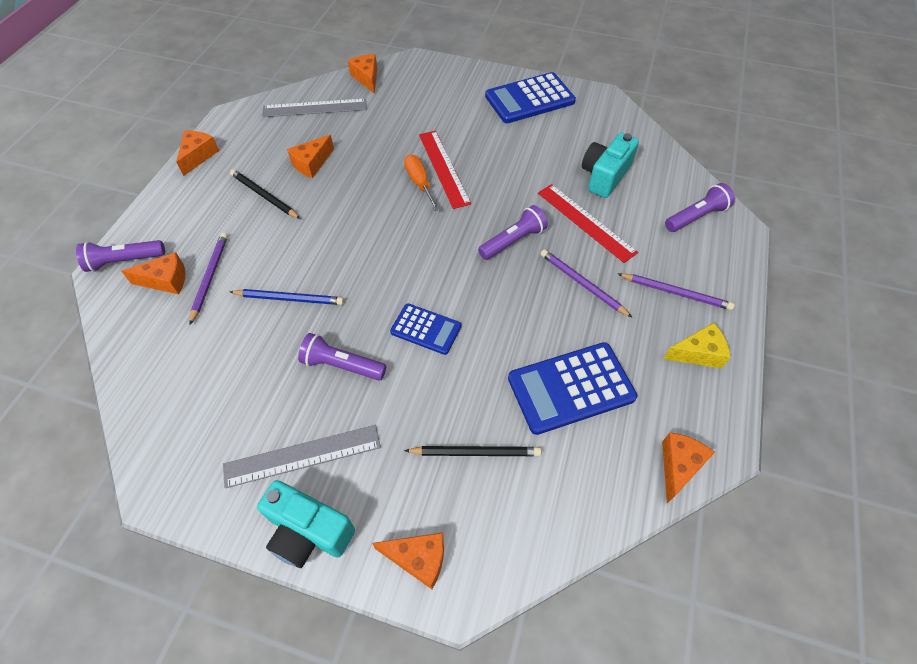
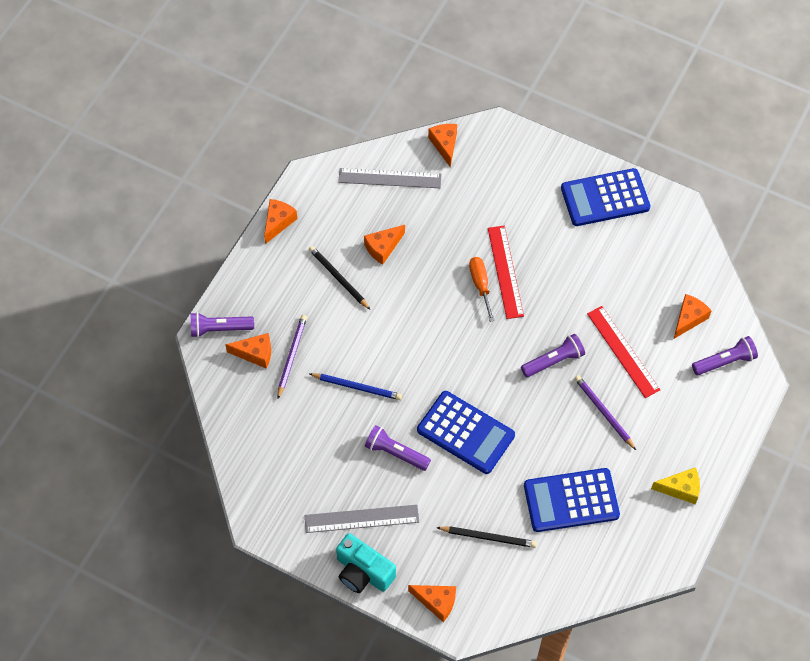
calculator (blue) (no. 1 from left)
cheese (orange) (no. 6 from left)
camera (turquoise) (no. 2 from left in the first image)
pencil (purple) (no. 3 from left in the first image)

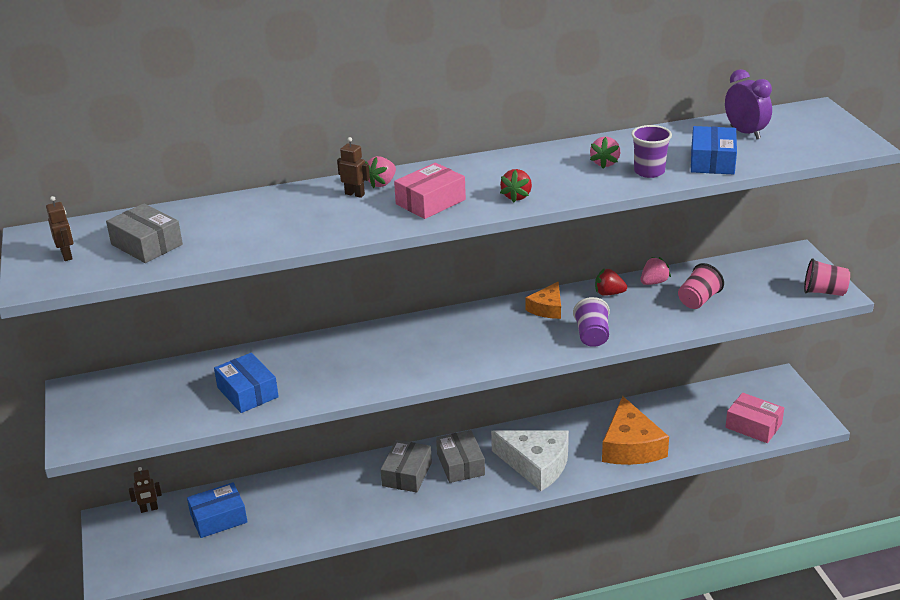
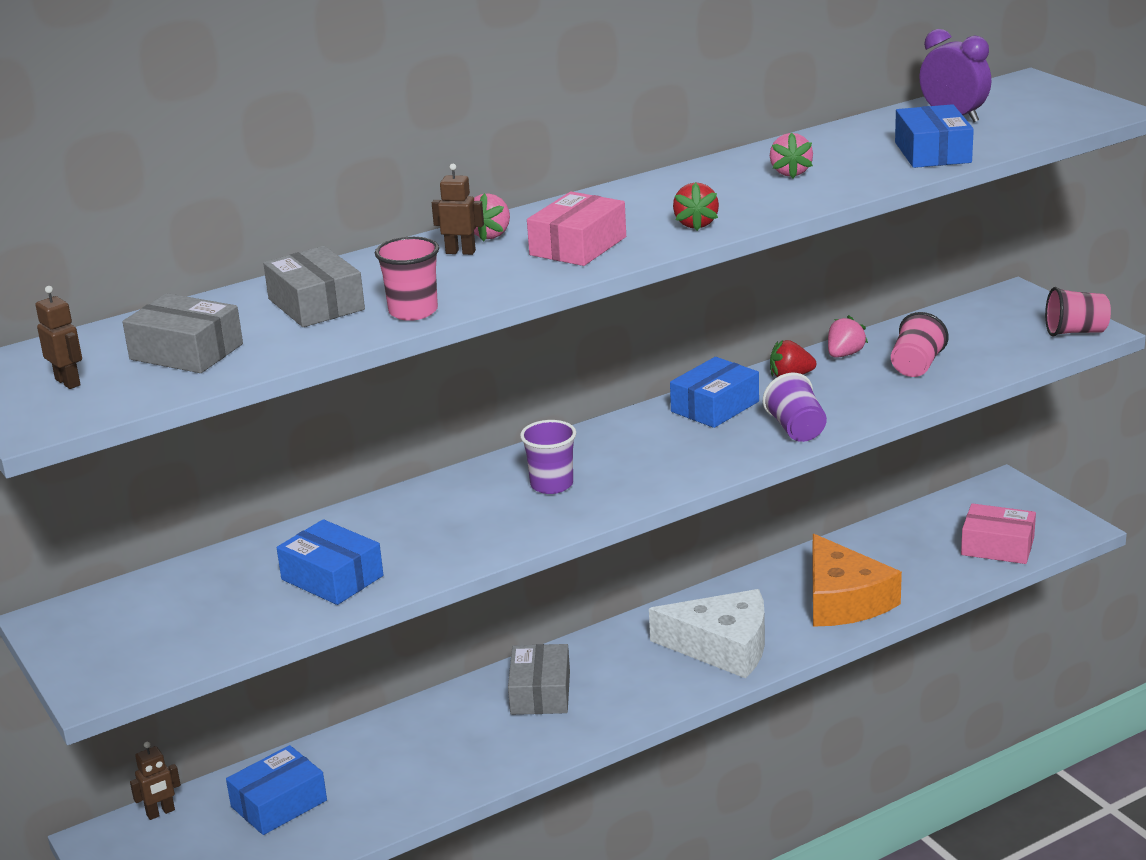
box (grey) (no. 2 from left)
cup (pink) (no. 1 from left)
cup (purple) (no. 1 from left)
box (blue) (no. 3 from left)

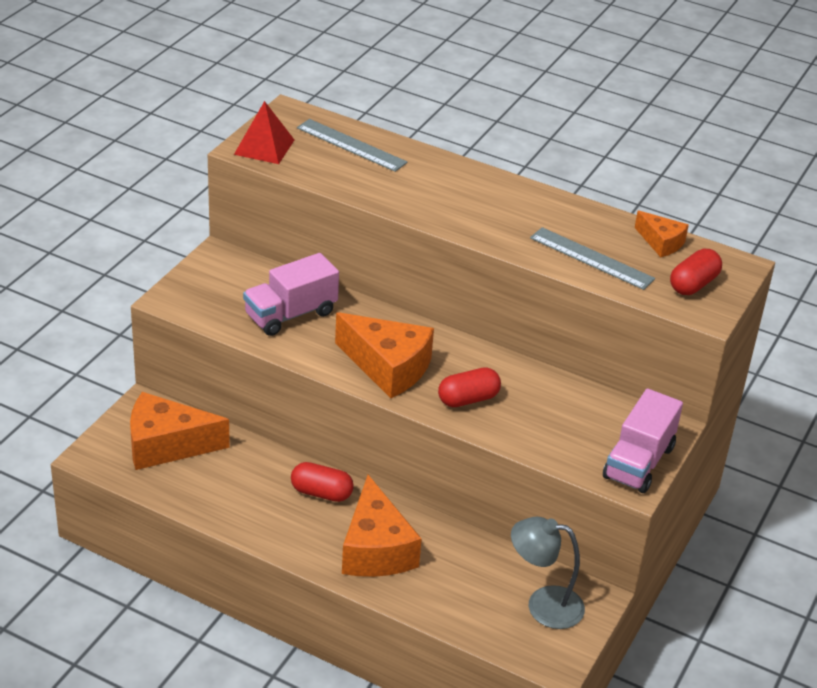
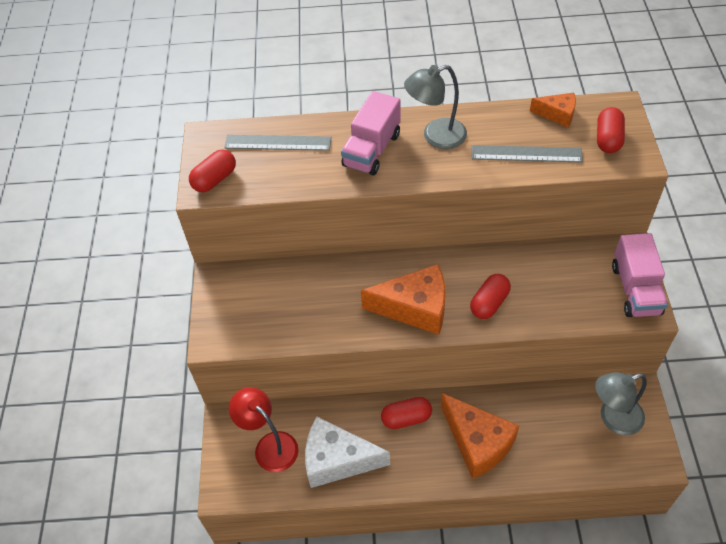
capsule (red) (no. 1 from left)
lamp (red)
cheese (white)
truck (pink) (no. 1 from left)
lamp (grey) (no. 1 from left)

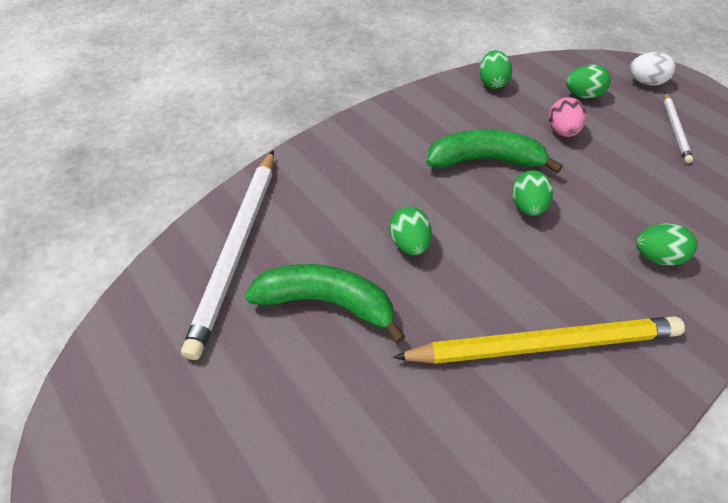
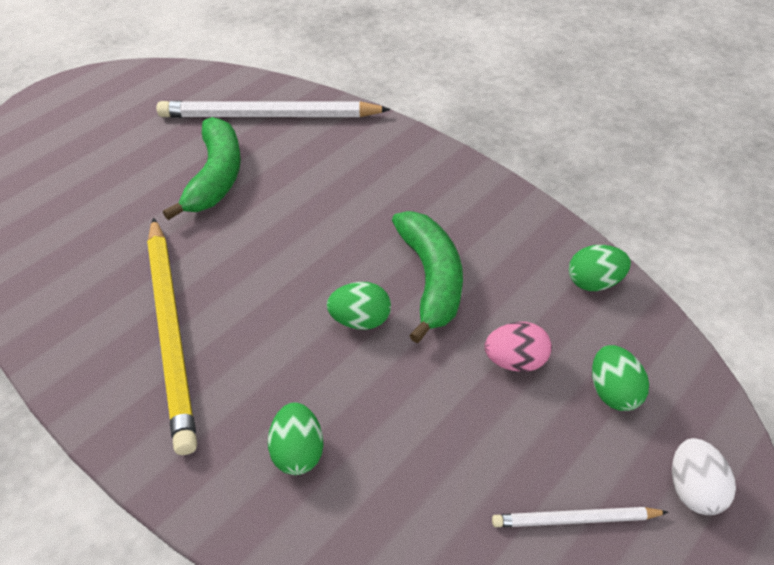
egg (green) (no. 1 from left in the first image)

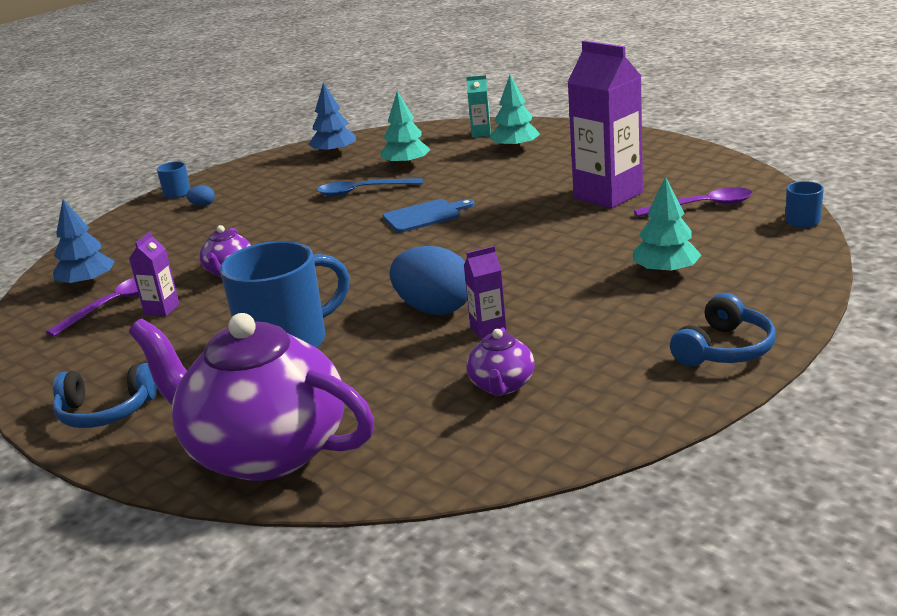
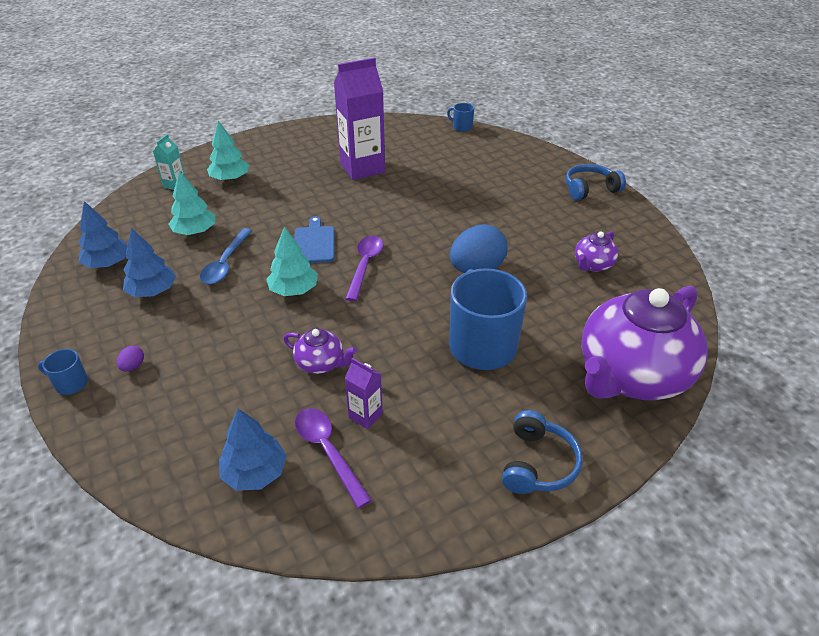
egg (purple)
tree (blue) (no. 2 from left)
tree (turquoise) (no. 3 from left)
spoon (purple) (no. 2 from left)
headphones (blue) (no. 2 from left)
teapot (purple) (no. 2 from left)
carton (purple) (no. 2 from left in the first image)

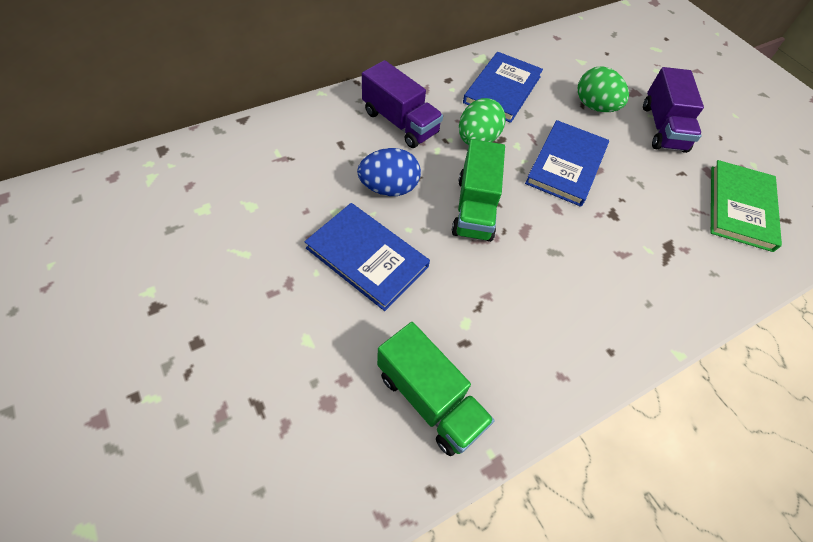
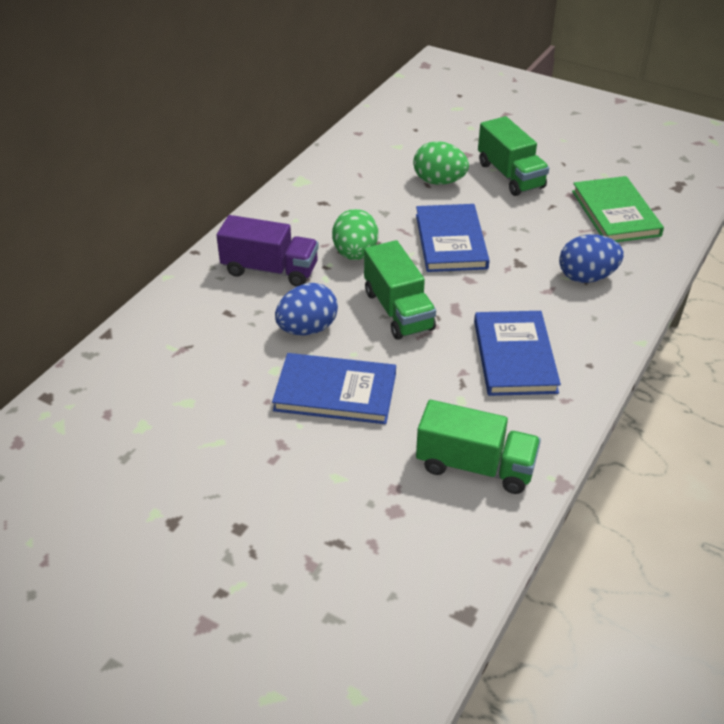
book (blue) (no. 3 from left)
truck (green) (no. 3 from left)
egg (blue) (no. 2 from left)

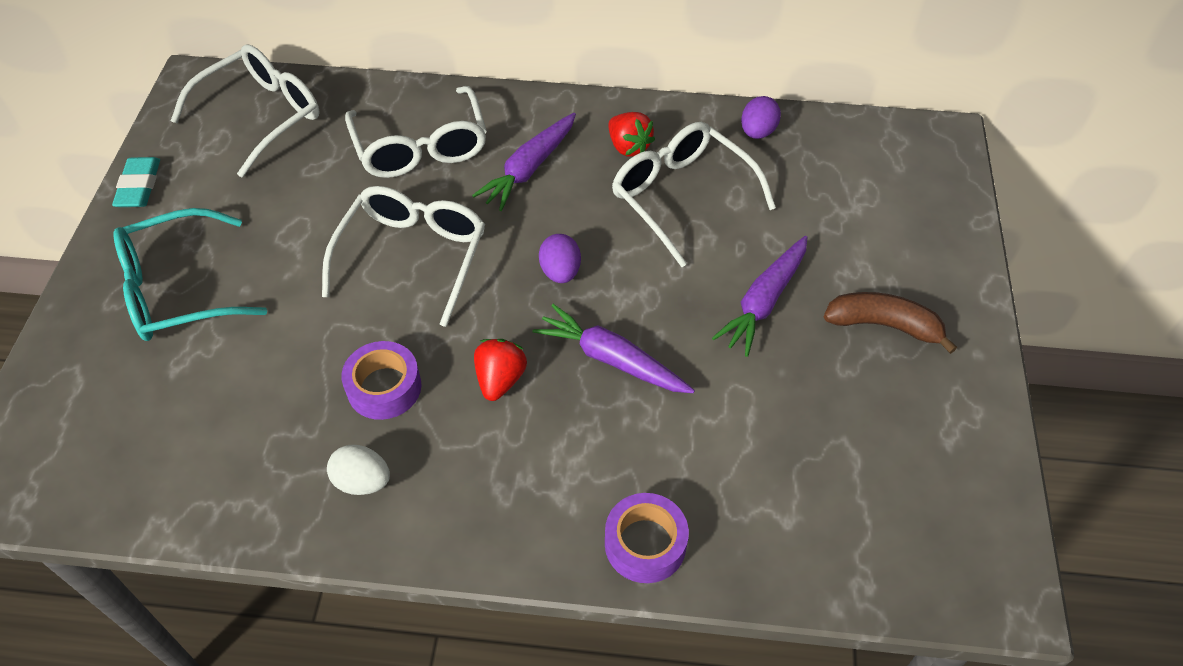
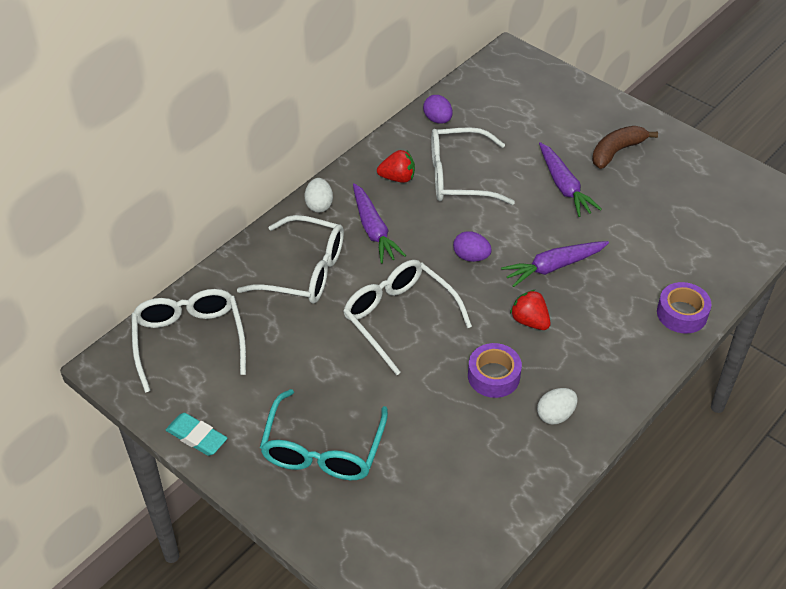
egg (white) (no. 1 from left)

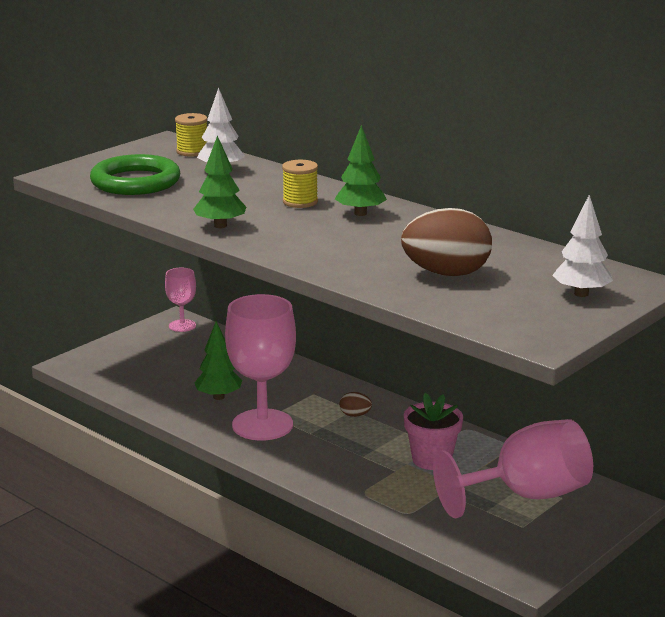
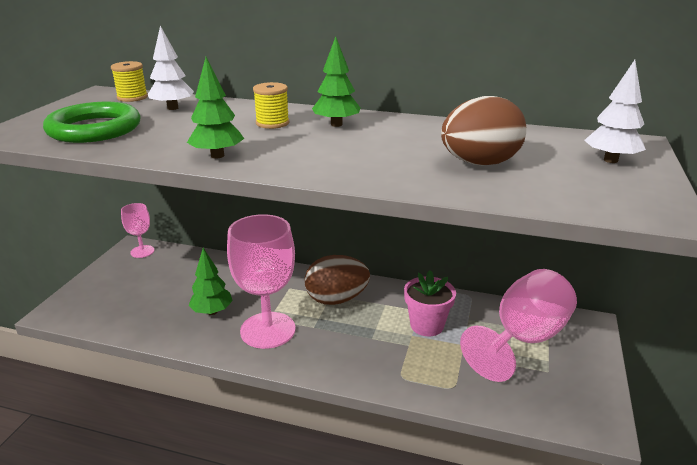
egg (brown) (no. 1 from left)

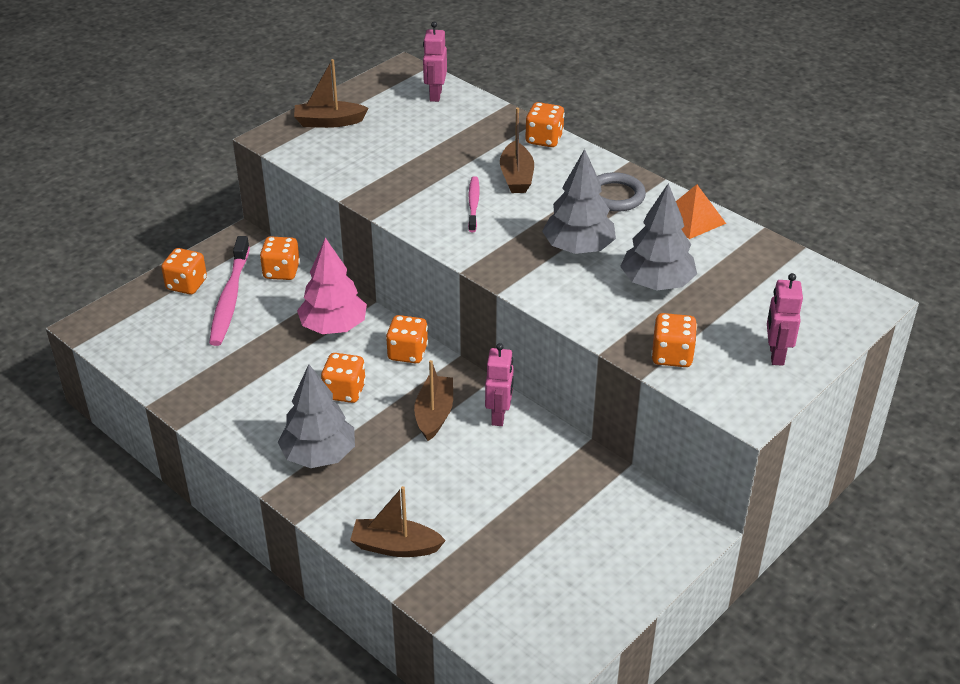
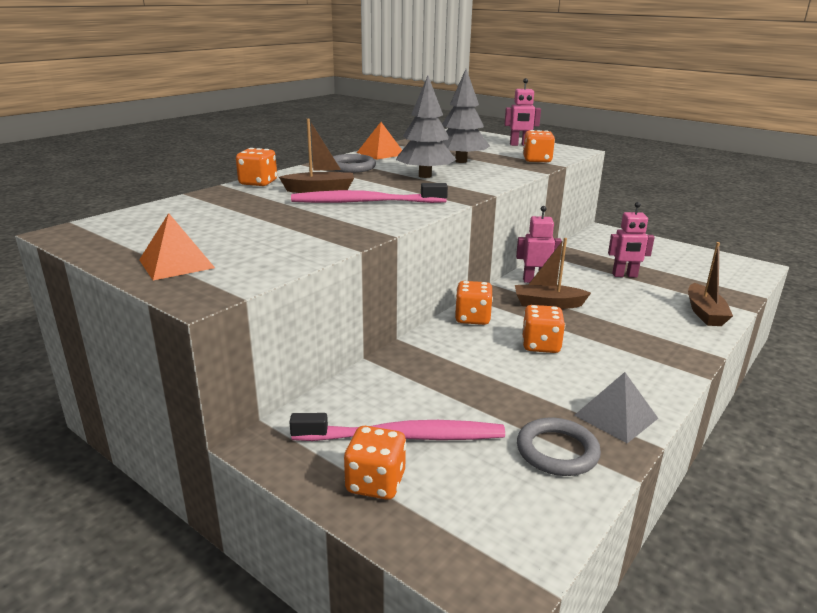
pyramid (orange) (no. 1 from left)
toothbrush (pink) (no. 1 from left)
ring (grey) (no. 2 from left)
pyramid (grey)
robot (pink) (no. 3 from left)
dice (orange) (no. 2 from left in the first image)
tree (grey) (no. 1 from left in the first image)
tree (pink)

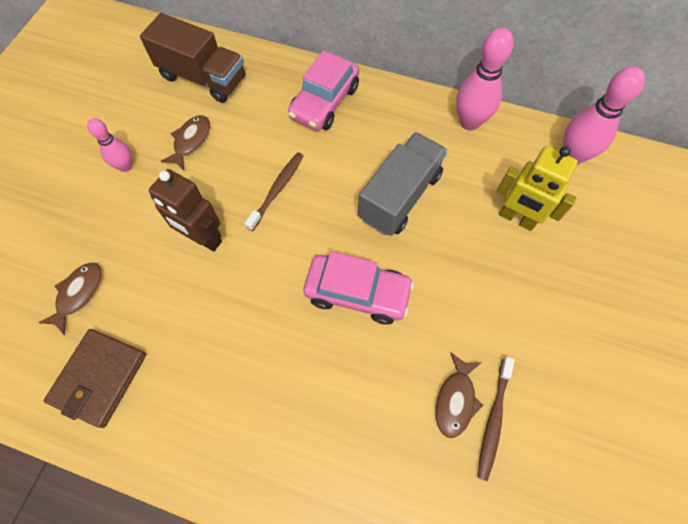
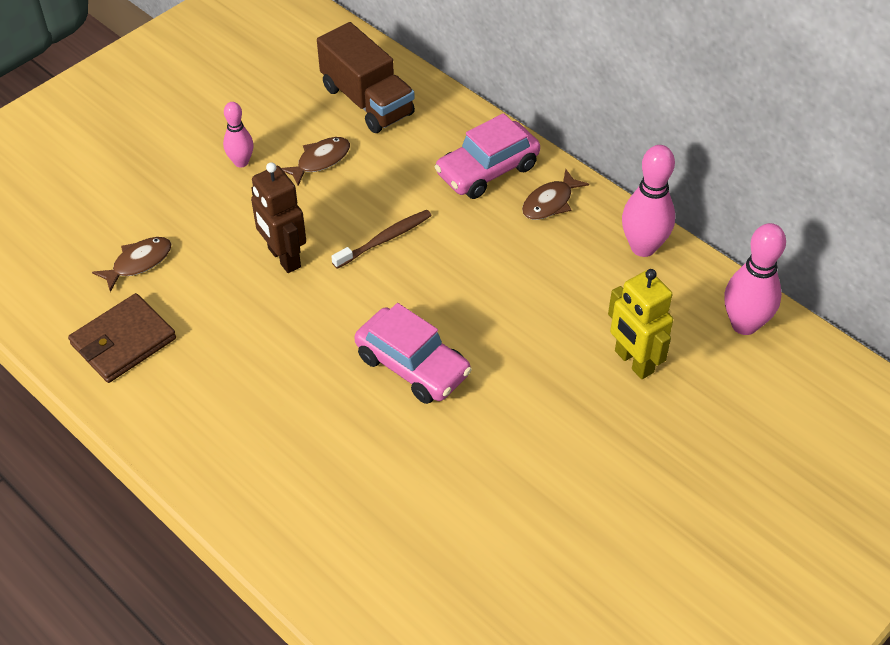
fish (brown) (no. 3 from left)
truck (grey)
toothbrush (brown) (no. 2 from left in the first image)

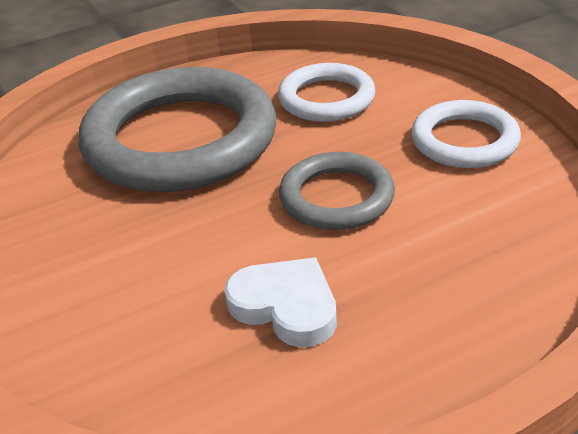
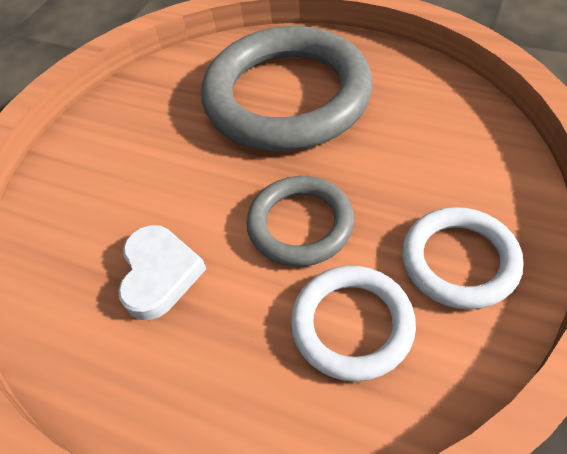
ring (white) (no. 1 from left)

